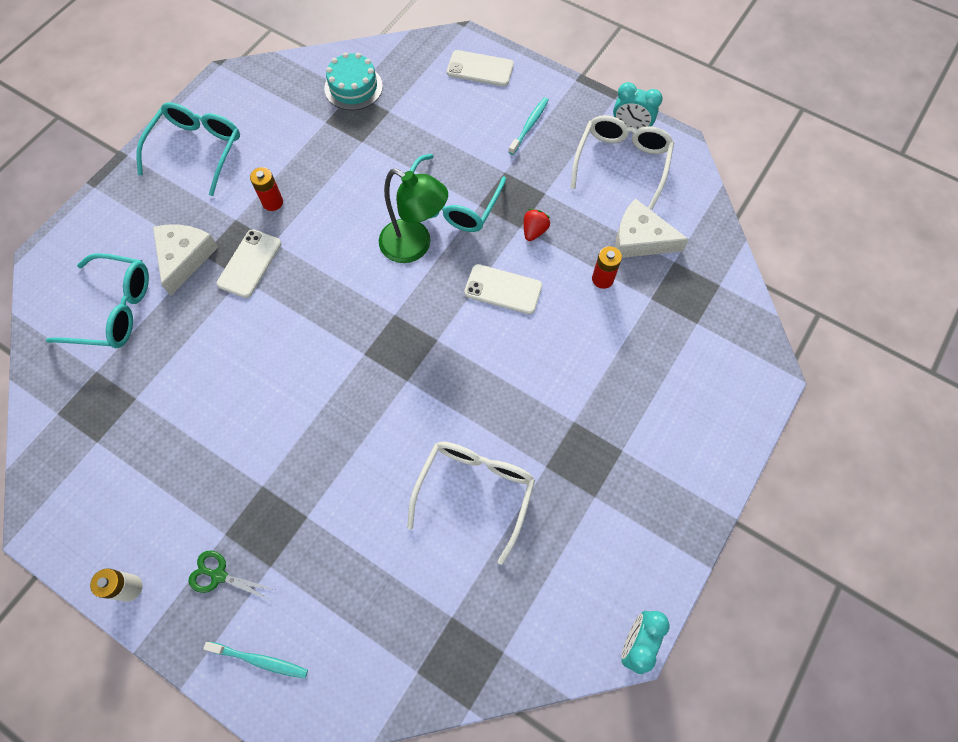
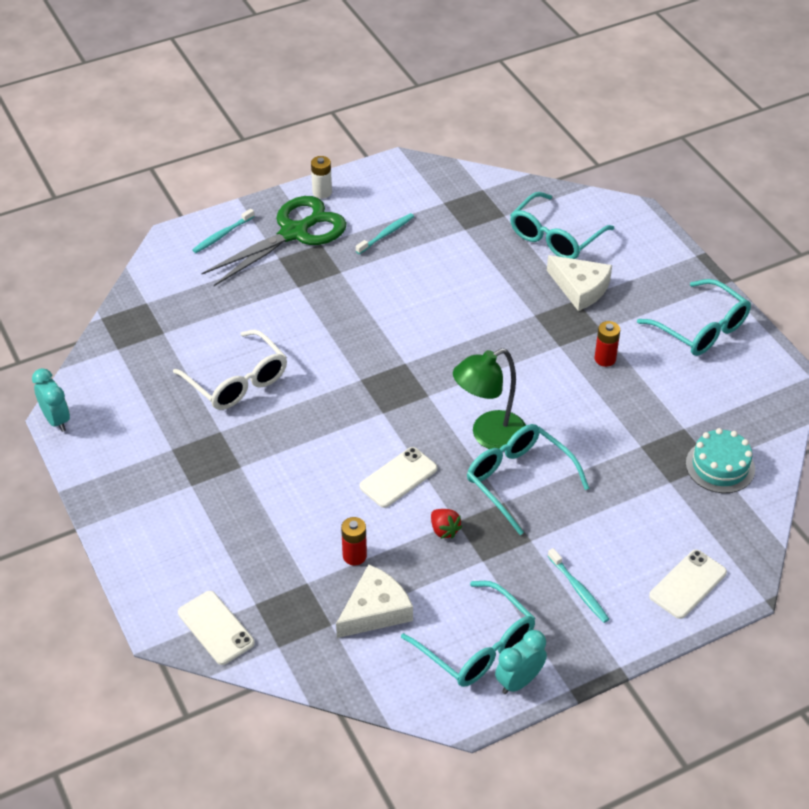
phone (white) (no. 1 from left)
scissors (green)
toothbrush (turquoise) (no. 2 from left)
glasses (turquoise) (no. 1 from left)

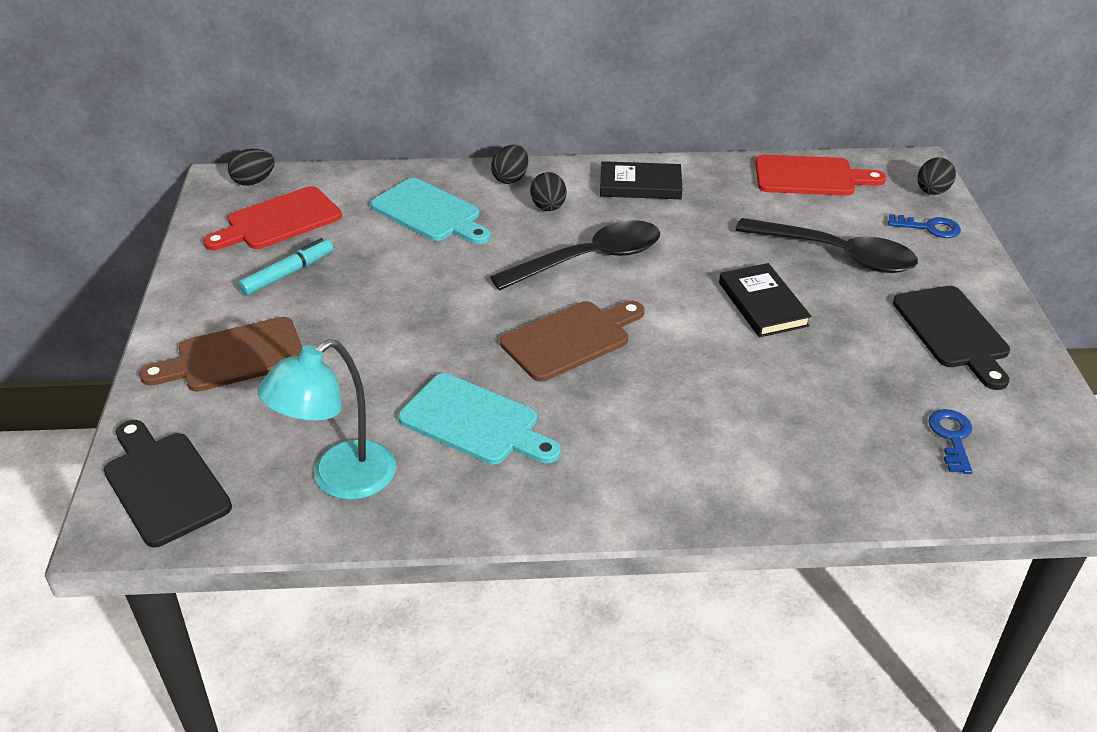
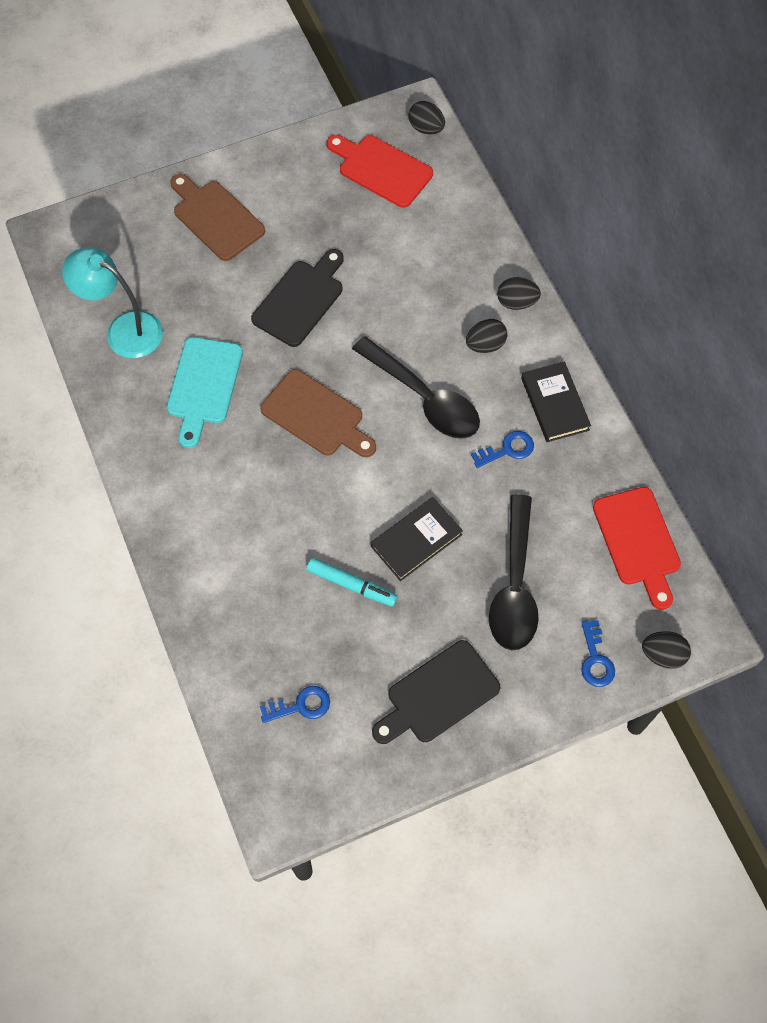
cutting board (black) (no. 1 from left)
marker (turquoise)
key (blue) (no. 2 from left)
cutting board (turquoise) (no. 1 from left in the first image)

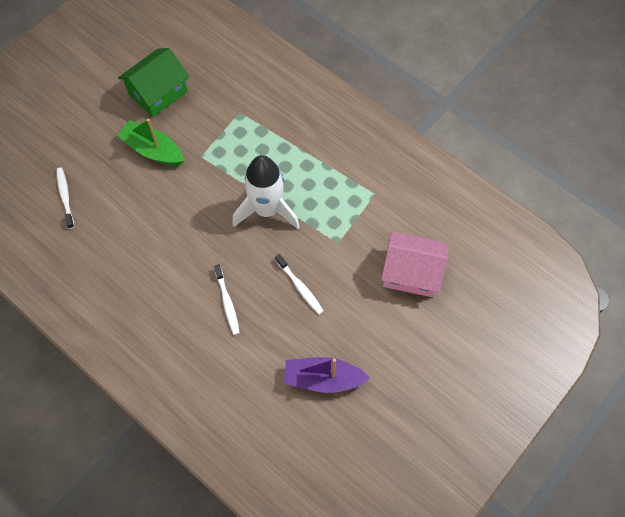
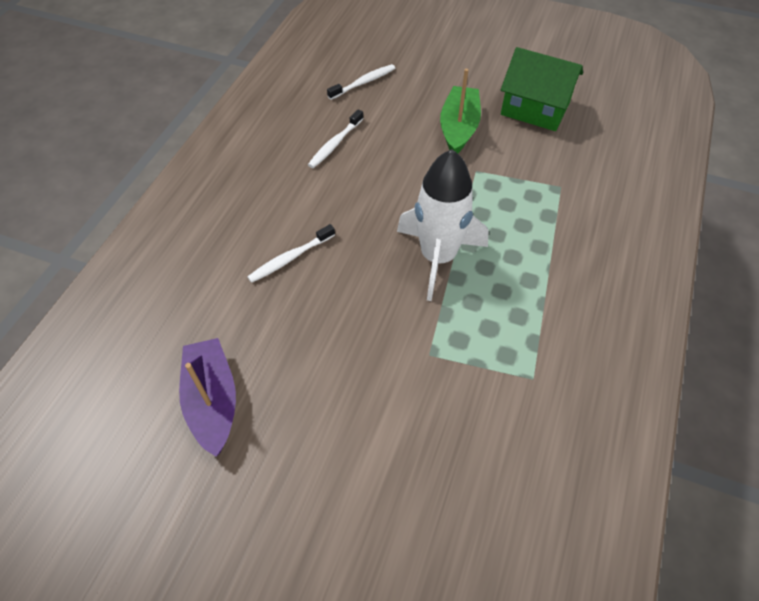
toothbrush (white) (no. 2 from left)
house (pink)

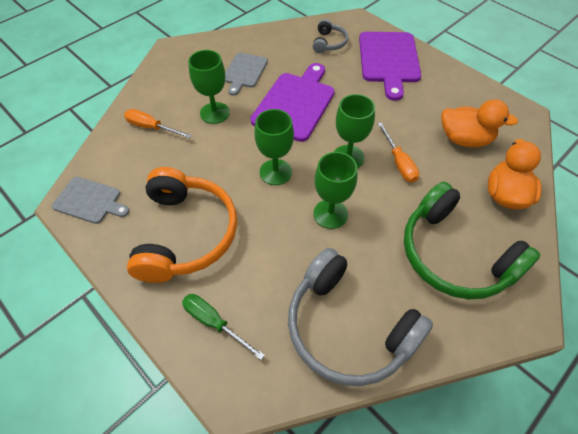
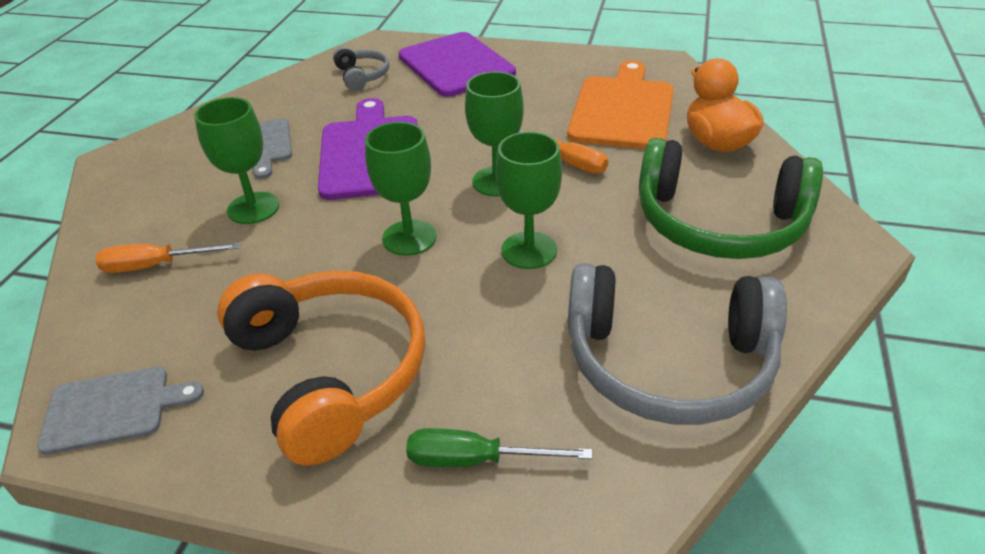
cutting board (orange)

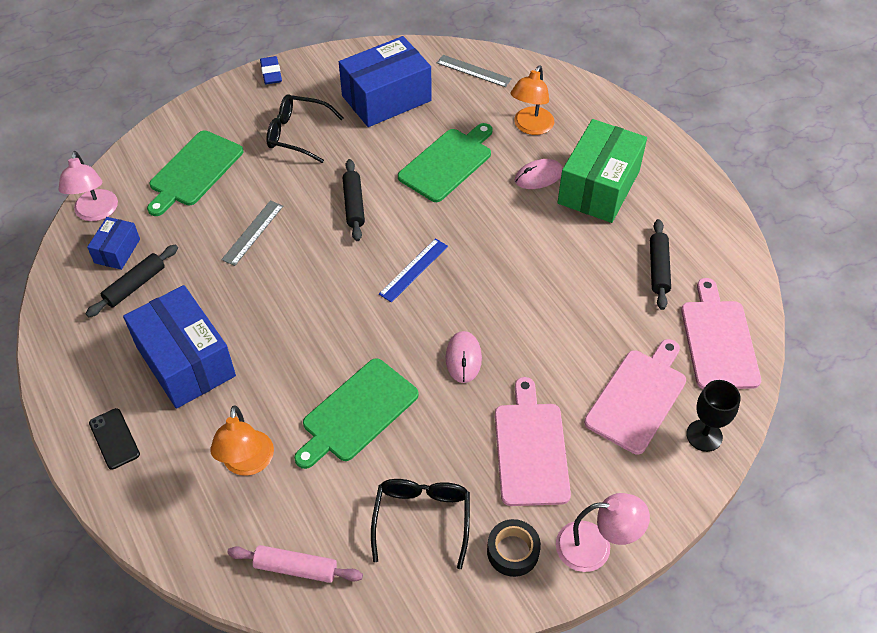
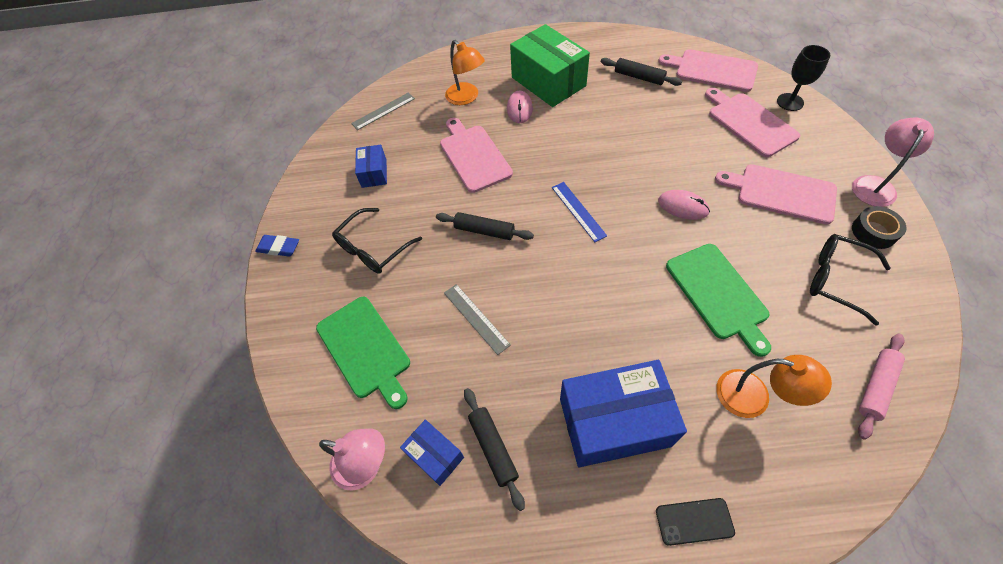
box (blue) (no. 1 from left)
cutting board (pink) (no. 1 from left)

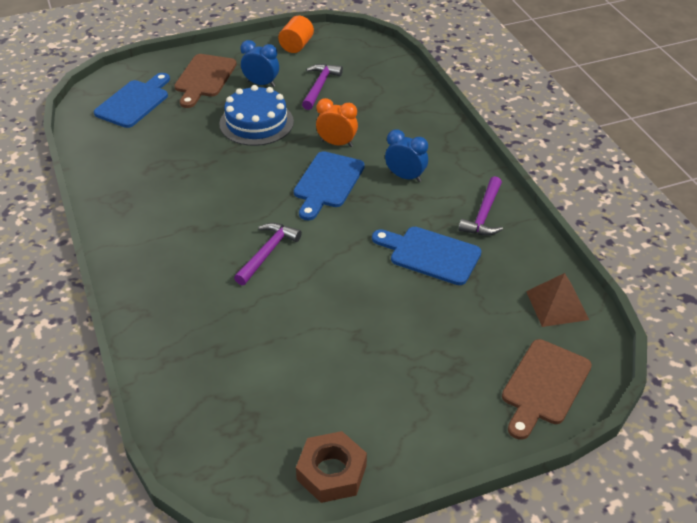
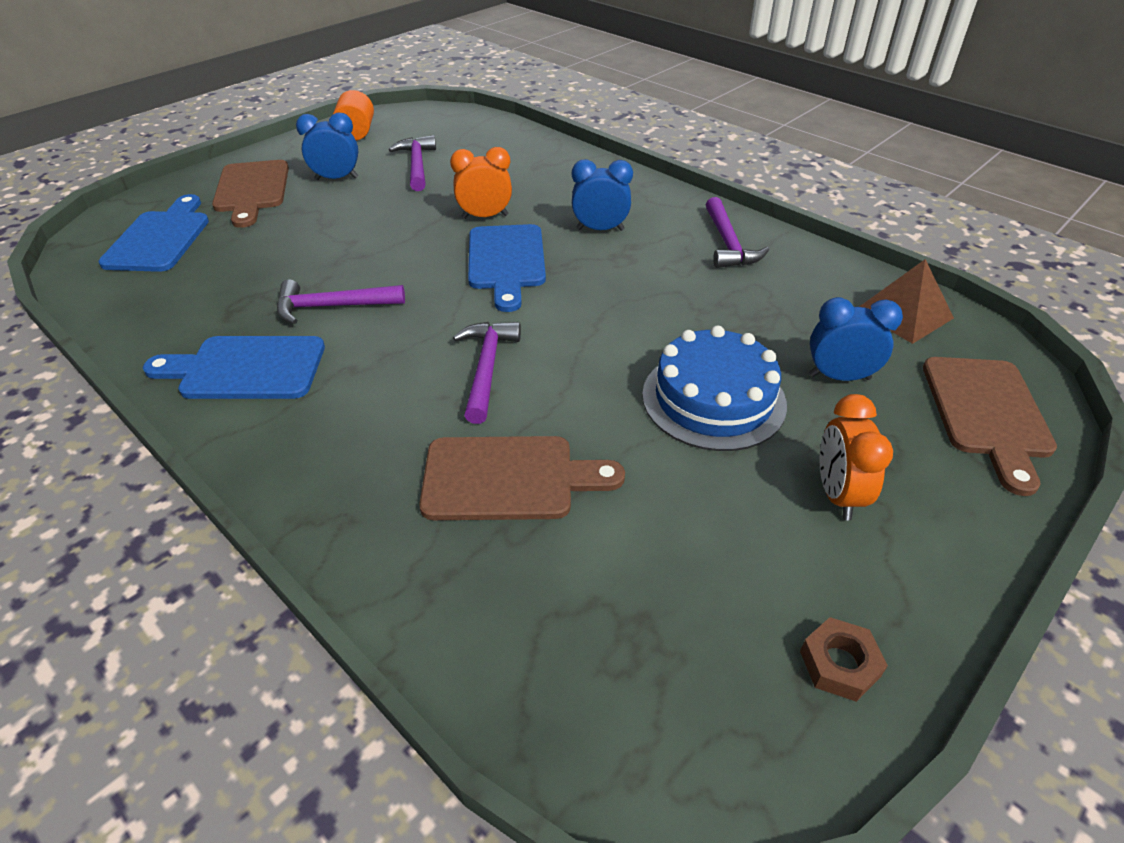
cutting board (blue) (no. 2 from left)
hammer (purple) (no. 1 from left)
cutting board (brown) (no. 2 from left)
cake (blue)
nut (brown)
clock (blue) (no. 3 from left)
clock (orange) (no. 2 from left)

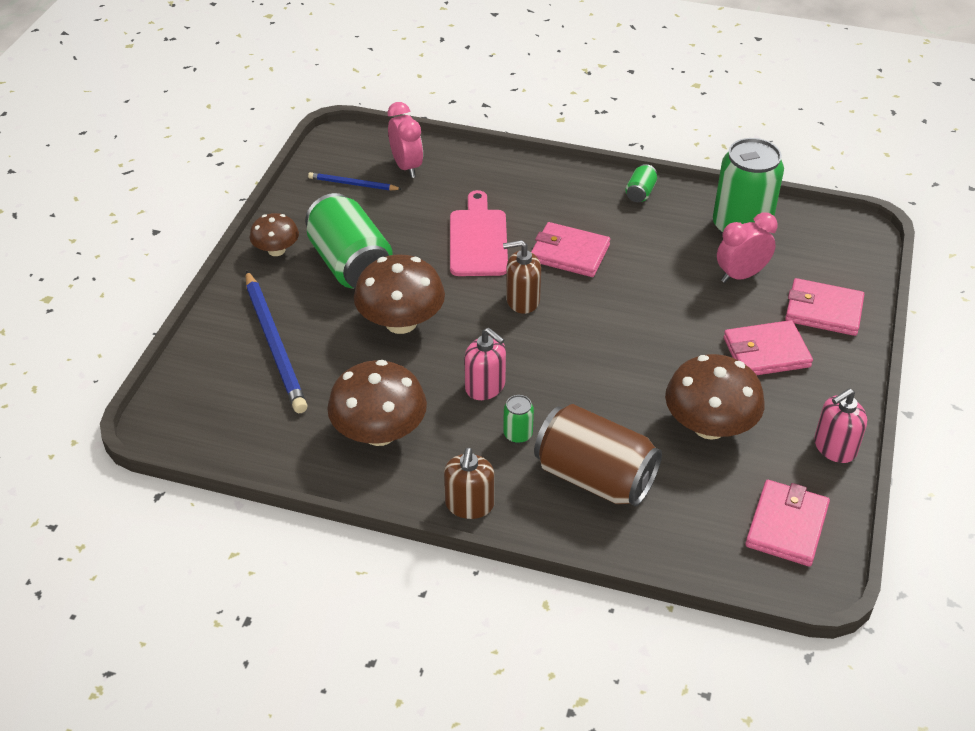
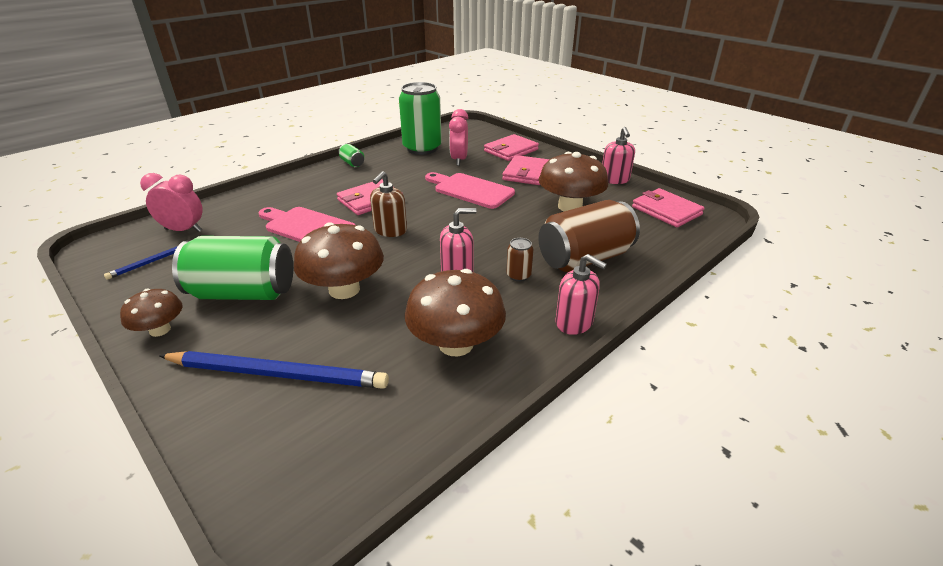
cutting board (pink) (no. 2 from left)
can (brown) (no. 1 from left)
soap dispenser (pink) (no. 2 from left)

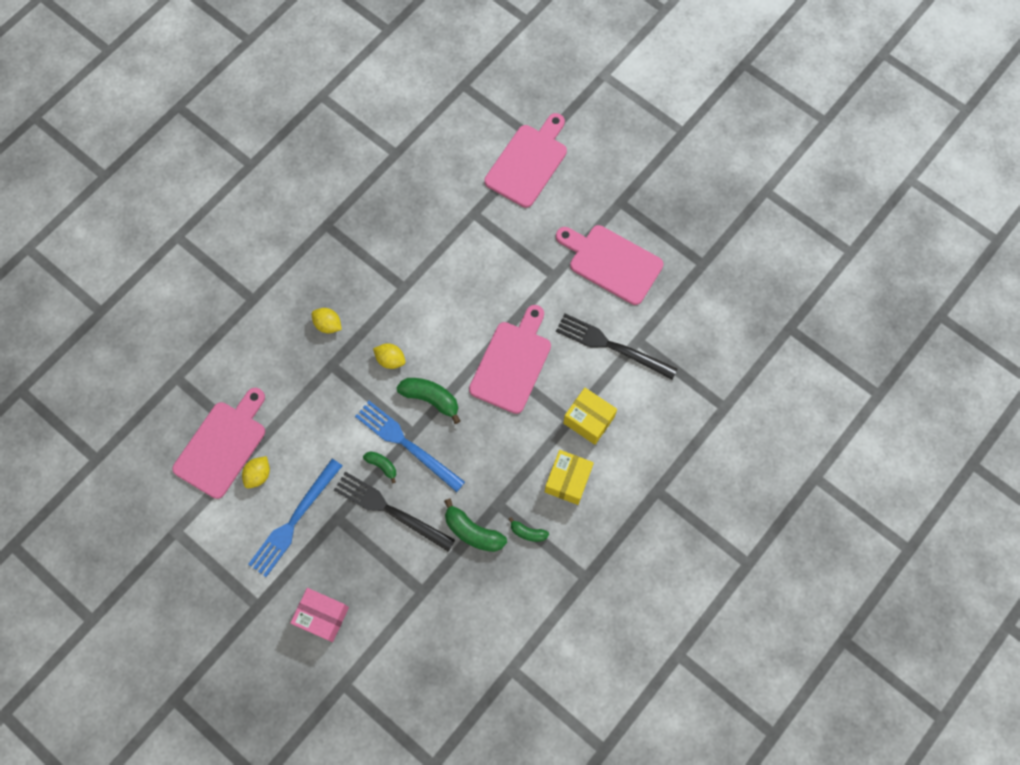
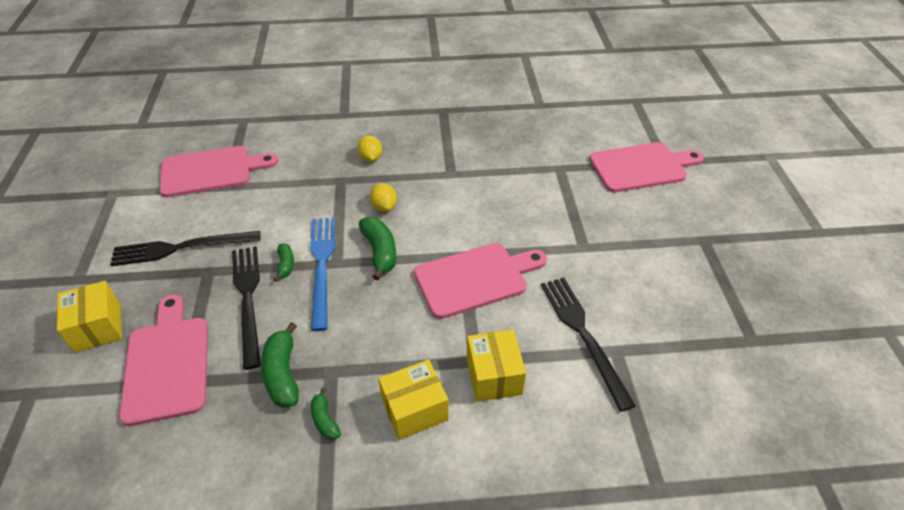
box (yellow) (no. 1 from left)
fork (black) (no. 1 from left)
cutting board (pink) (no. 1 from left)
lemon (yellow) (no. 1 from left in the first image)

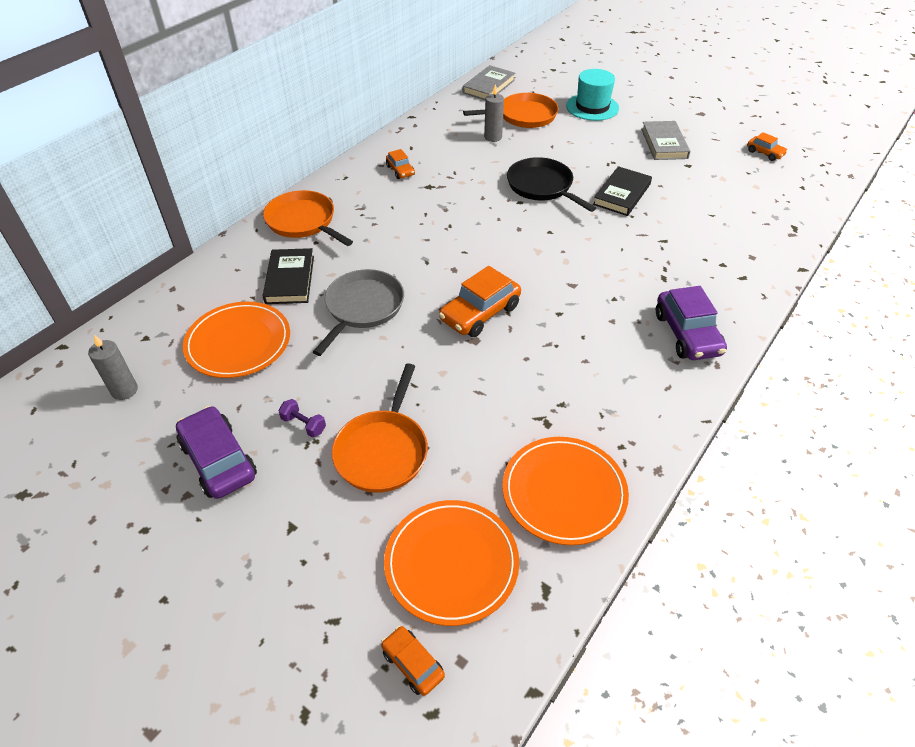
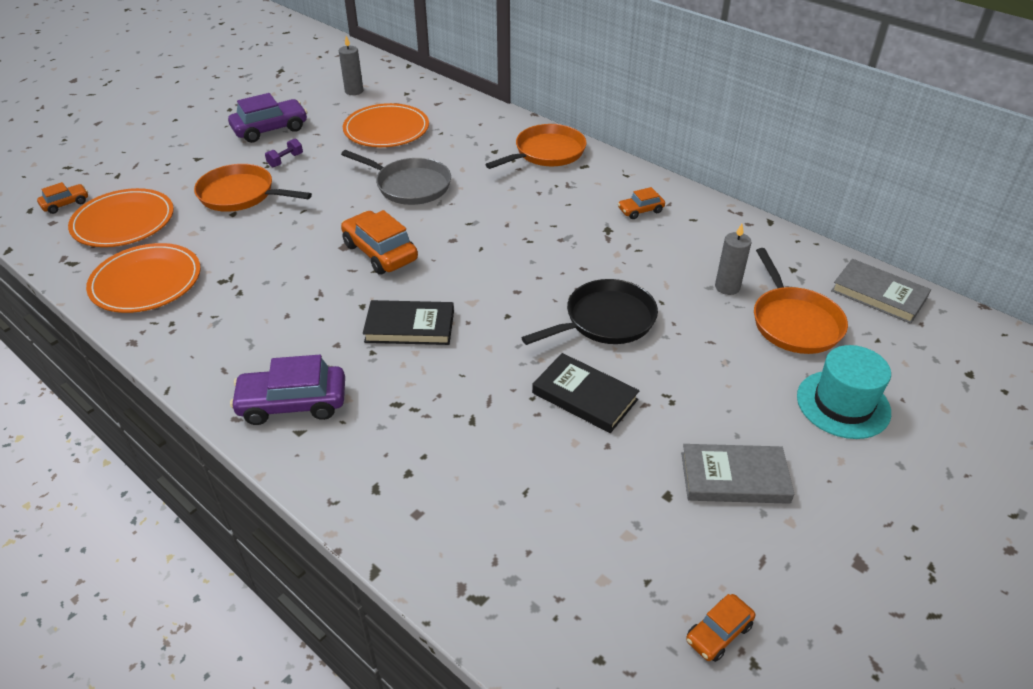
book (black) (no. 1 from left)

